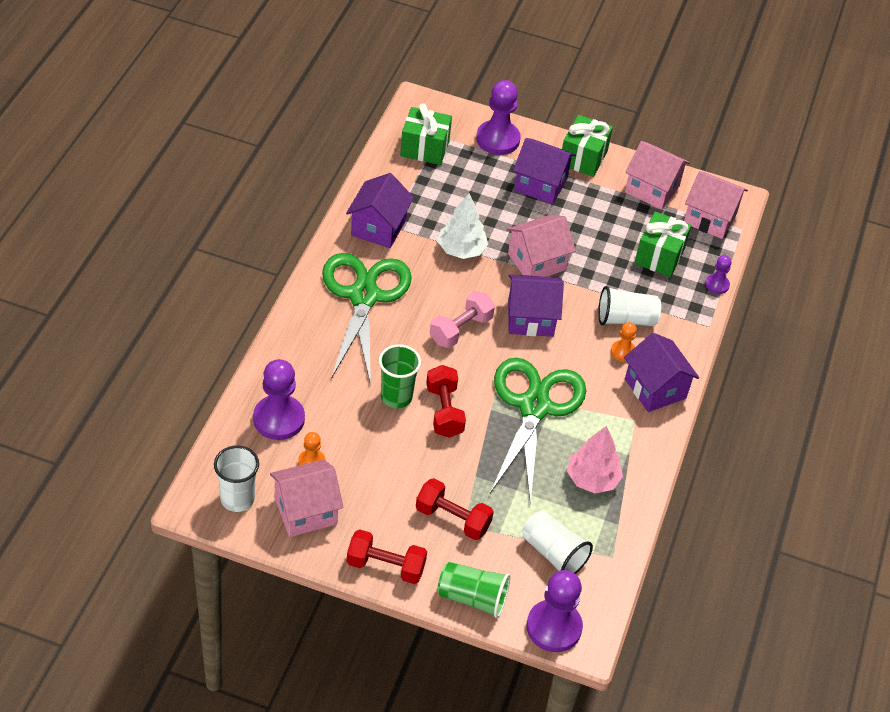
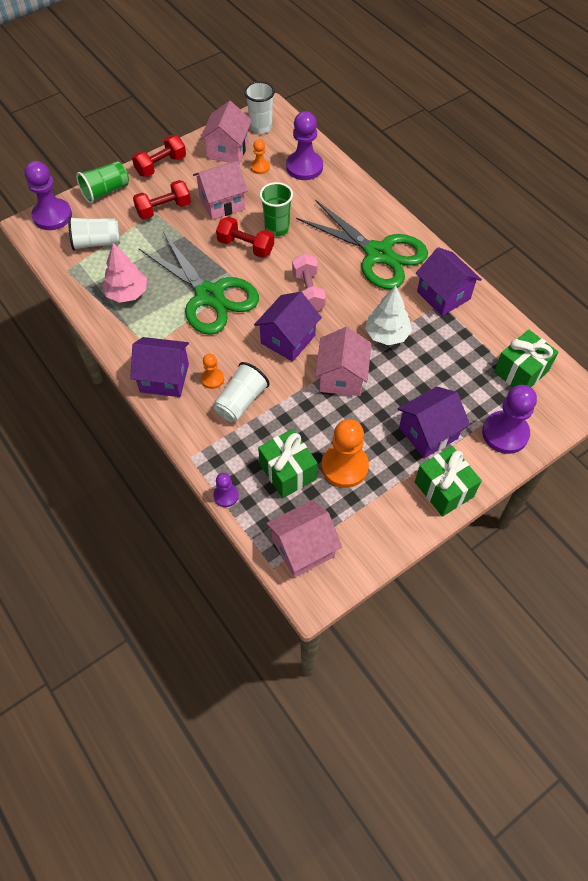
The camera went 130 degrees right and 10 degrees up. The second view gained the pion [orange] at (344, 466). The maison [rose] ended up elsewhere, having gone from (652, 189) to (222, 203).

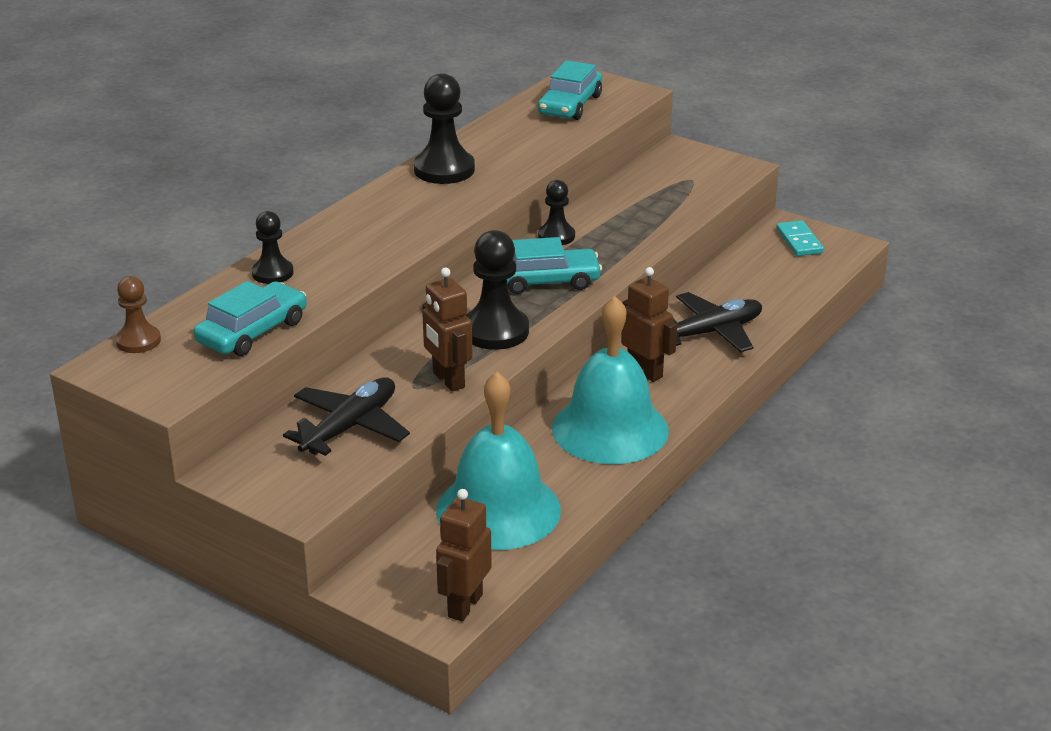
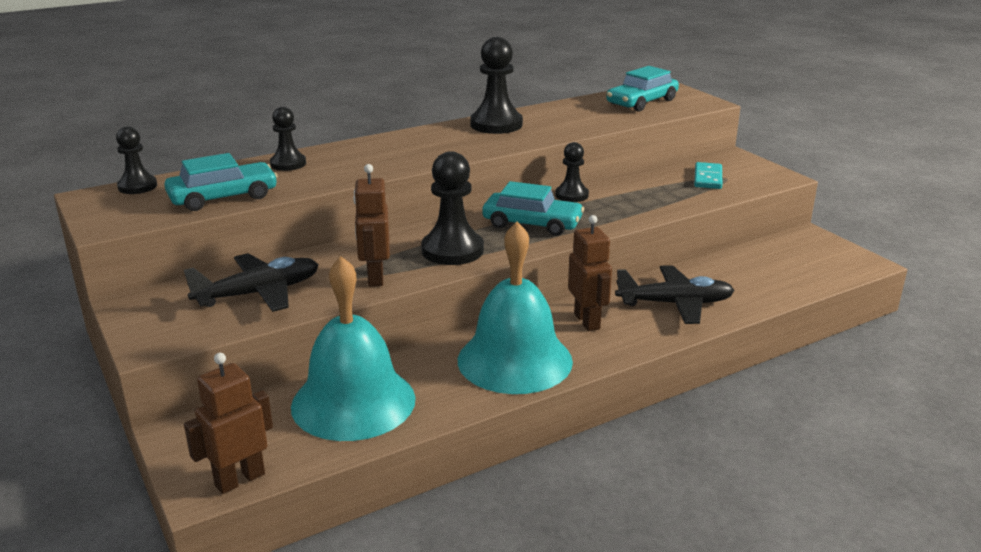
The camera went 25 degrees right and 5 degrees down. The domino [turquoise] ended up elsewhere, having gone from (799, 241) to (708, 178). What was the pion [marron] at (138, 341) turned into the pion [noir] at (137, 186).

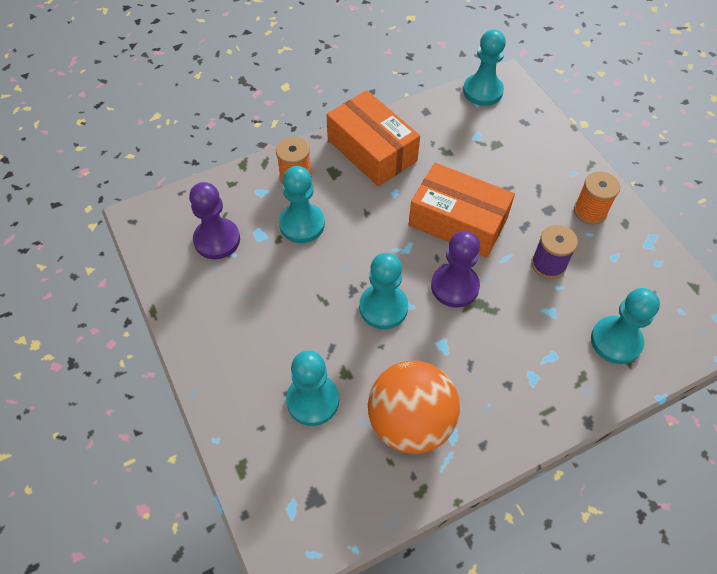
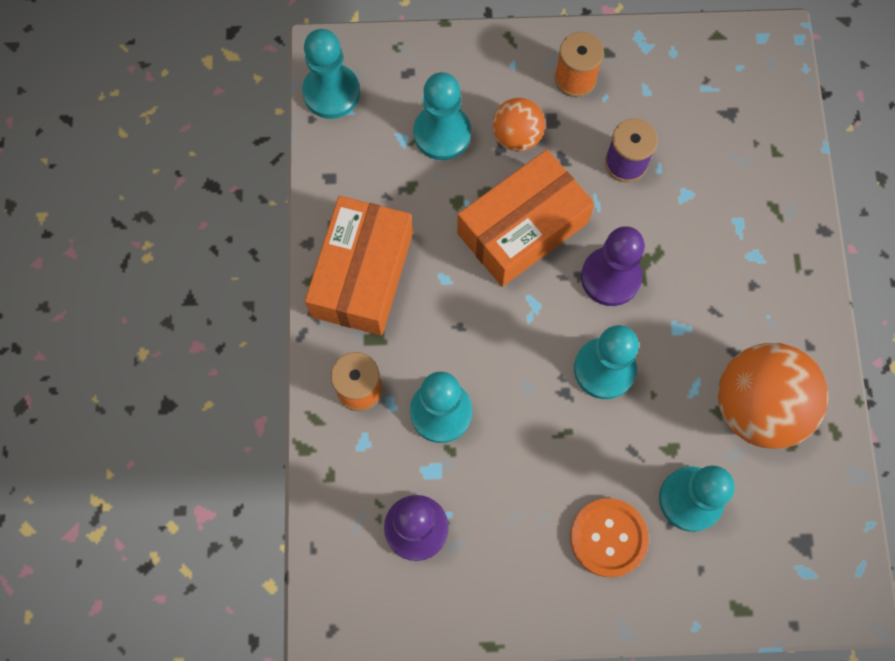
The camera went 65 degrees left and 15 degrees up. The second view gained the balle [orange] at (517, 136). The second view gained the bouton [orange] at (608, 538). The pion [turquoise] ended up elsewhere, having gone from (616, 341) to (442, 133). The boîte [orange] at (372, 150) ended up facing another way, 60 degrees counterclockwise from before.

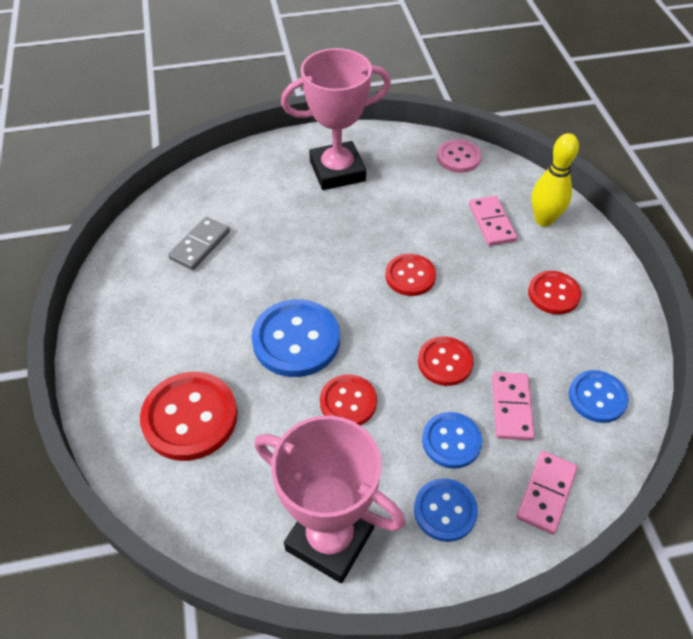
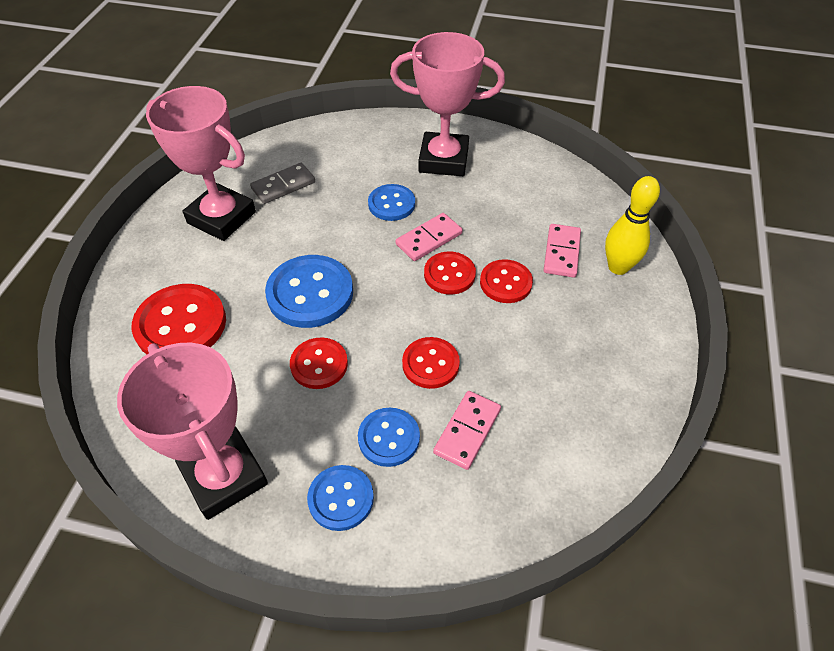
The camera went 25 degrees right and 0 degrees up. The second view lost the bouton [rose] at (458, 157). The second view gained the trophée [rose] at (221, 217). The domino [rose] ended up elsewhere, having gone from (546, 493) to (429, 239). The bouton [rouge] ended up elsewhere, having gone from (553, 294) to (505, 283). The bouton [bleu] ended up elsewhere, having gone from (597, 397) to (391, 204).

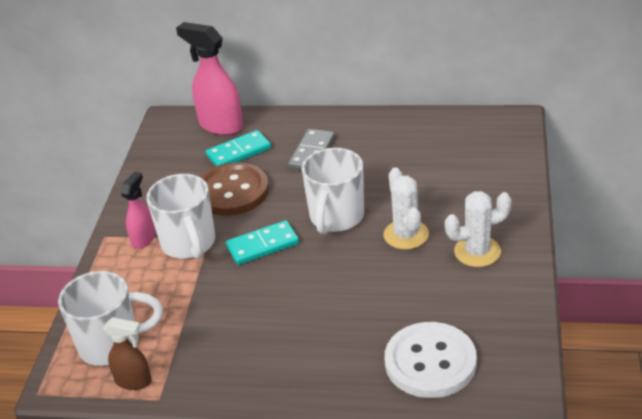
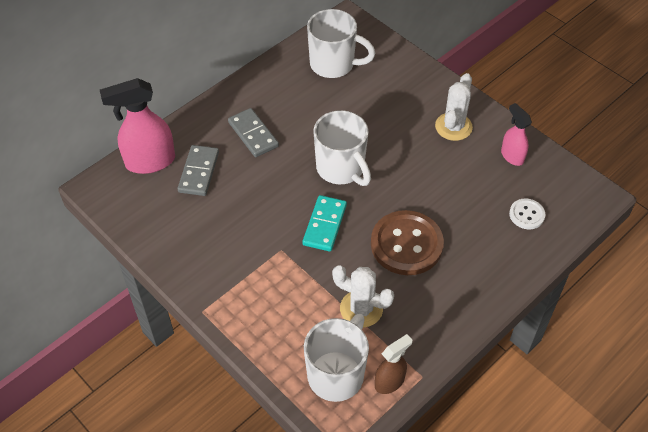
The camera went 55 degrees left and 15 degrees up. The vaporisateur [rose] ended up elsewhere, having gone from (144, 239) to (512, 156). The tasse [blanc] ended up elsewhere, having gone from (189, 244) to (333, 64). The bouton [marron] ended up elsewhere, having gone from (232, 191) to (406, 244). The cactus [blanc] ended up elsewhere, having gone from (406, 235) to (361, 309). What was the domino [turquoise] at (239, 152) turned into the domino [gris] at (199, 172). The size of the bouton [blanc] at (430, 362) changed by a factor of 0.50.

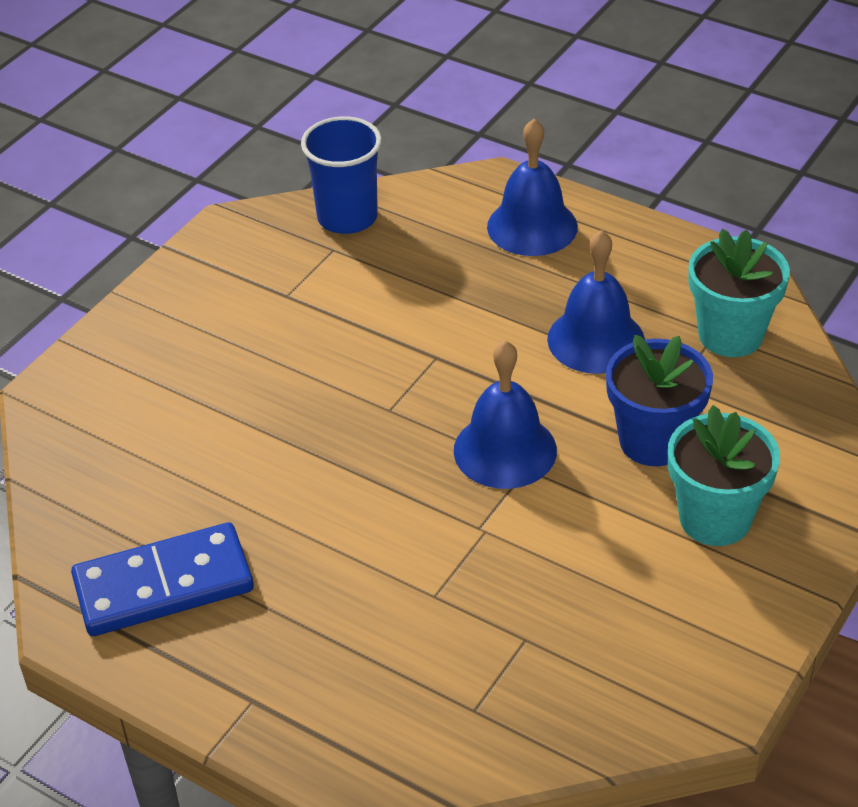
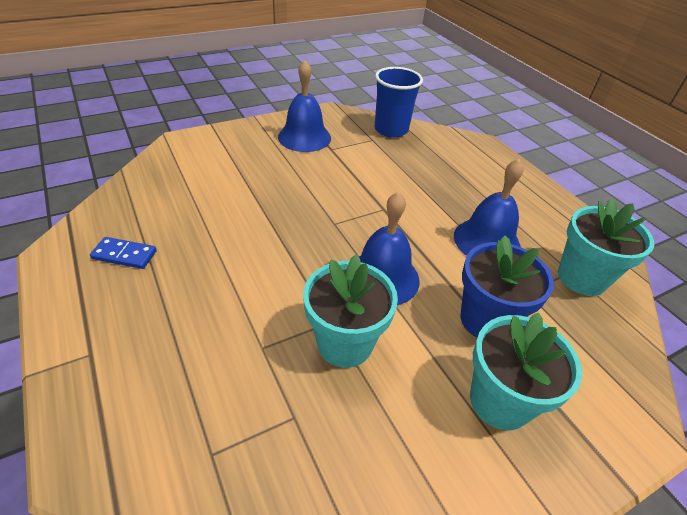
The camera went 25 degrees right and 0 degrees up. The second view gained the pot de fleurs [turquoise] at (345, 343). The cloche [bleu] ended up elsewhere, having gone from (532, 226) to (304, 137). The size of the domino [bleu] at (163, 584) changed by a factor of 0.50.

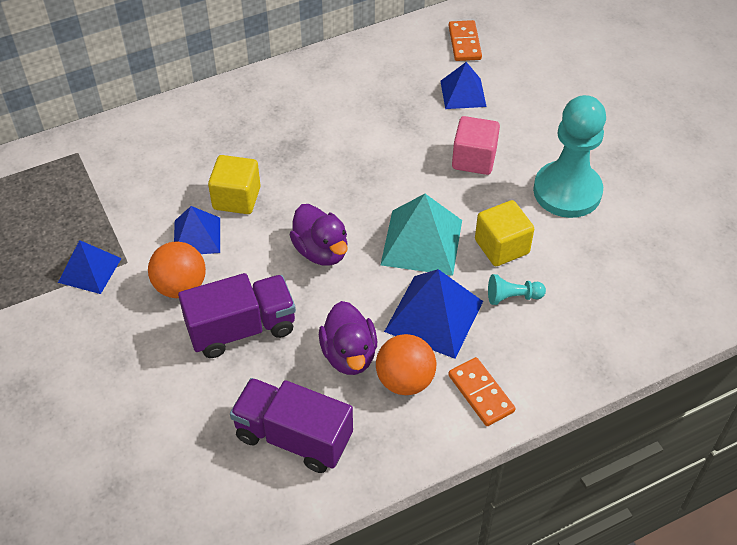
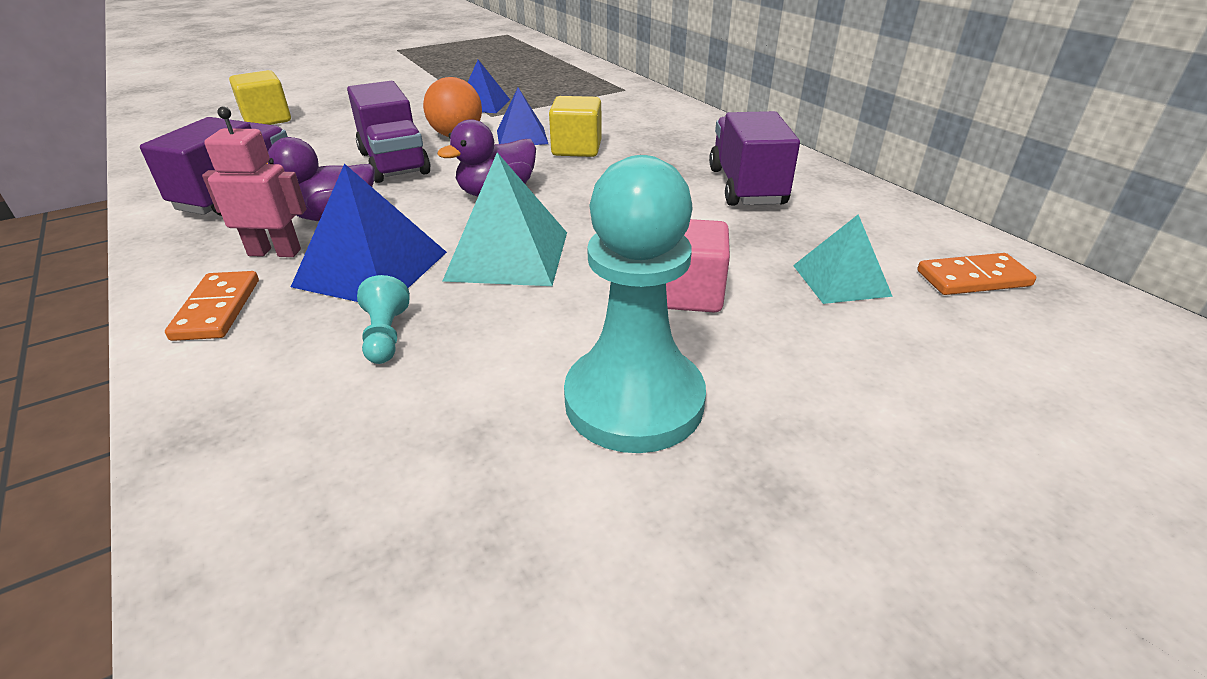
The camera went 85 degrees right and 15 degrees down. The second view gained the camion [violet] at (746, 186). The cube [jaune] ended up elsewhere, having gone from (501, 246) to (267, 120). Where the balle [orange] stood at (405, 380), the robot [rose] came to stand at (275, 252). What was the pyramide [bleu] at (463, 93) turned into the pyramide [turquoise] at (840, 280). The domino [orange] at (481, 393) ended up facing another way, 60 degrees counterclockwise from before.

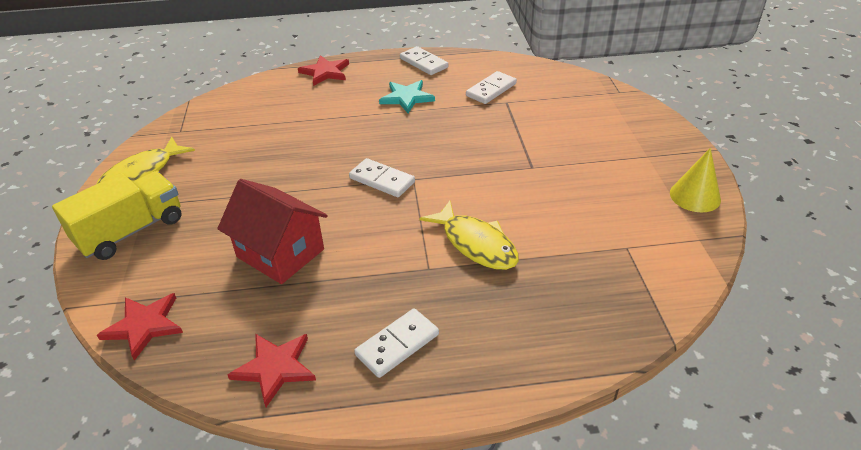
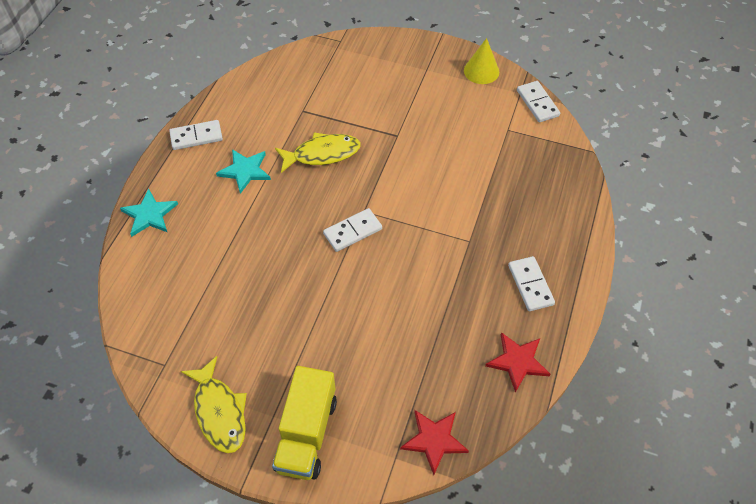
The camera went 65 degrees left and 15 degrees up. The second view lost the maison [rouge] at (280, 253). The poisson [jaune] ended up elsewhere, having gone from (476, 244) to (322, 154). The domino [blanc] ended up elsewhere, having gone from (491, 90) to (537, 103). What was the étoile [rouge] at (325, 72) turned into the étoile [turquoise] at (149, 214). The camion [jaune] at (131, 231) ended up facing another way, 150 degrees counterclockwise from before.

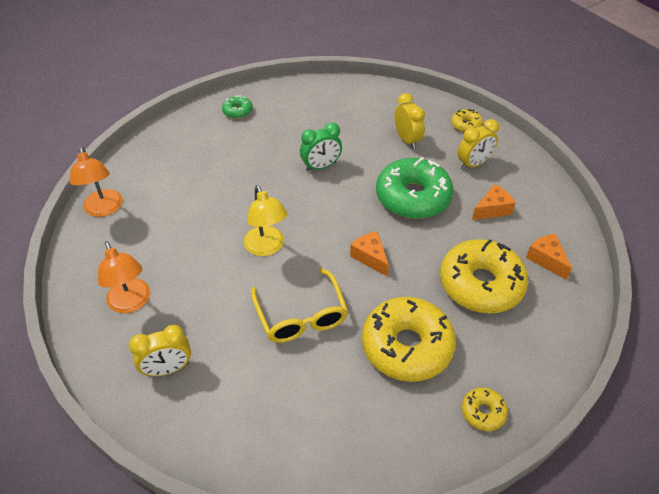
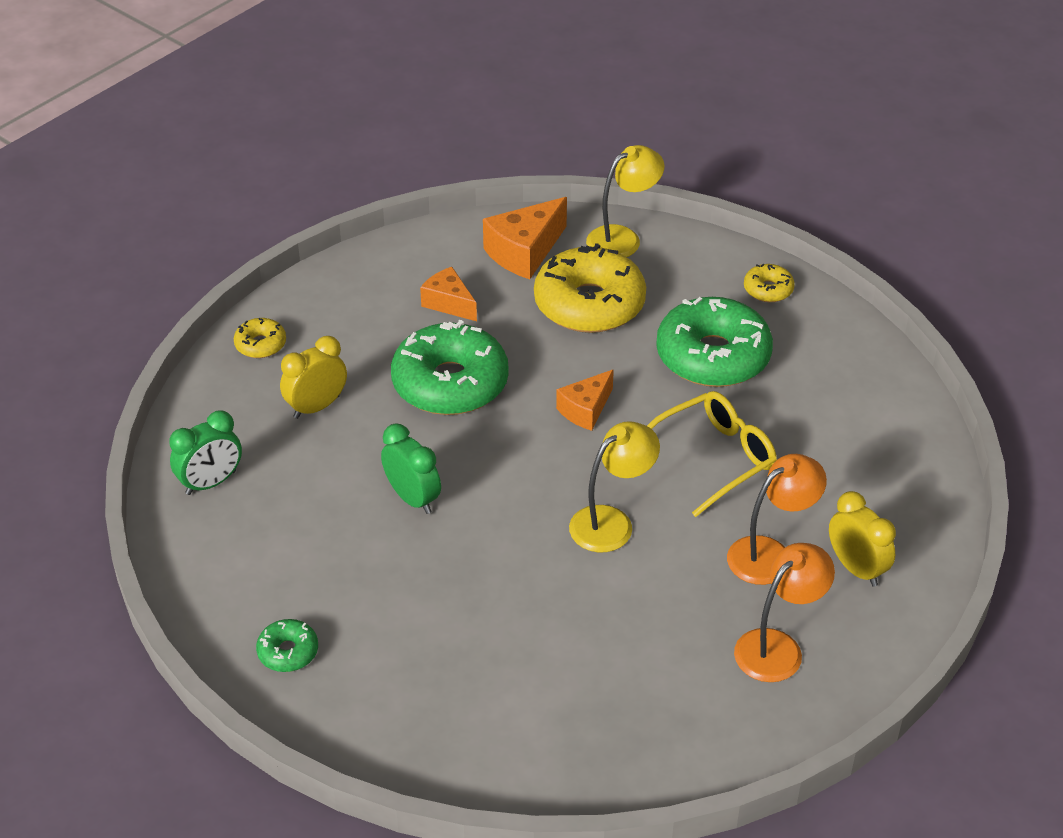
The camera went 105 degrees left and 5 degrees down. The second view lost the réveil [jaune] at (473, 164). The second view gained the réveil [vert] at (211, 483). The second view gained the lampe [jaune] at (622, 238). The lampe [orange] ended up elsewhere, having gone from (104, 209) to (770, 554). What was the beignet [jaune] at (407, 346) turned into the beignet [vert] at (713, 356). The size of the fromage [orange] at (546, 260) changed by a factor of 1.55.

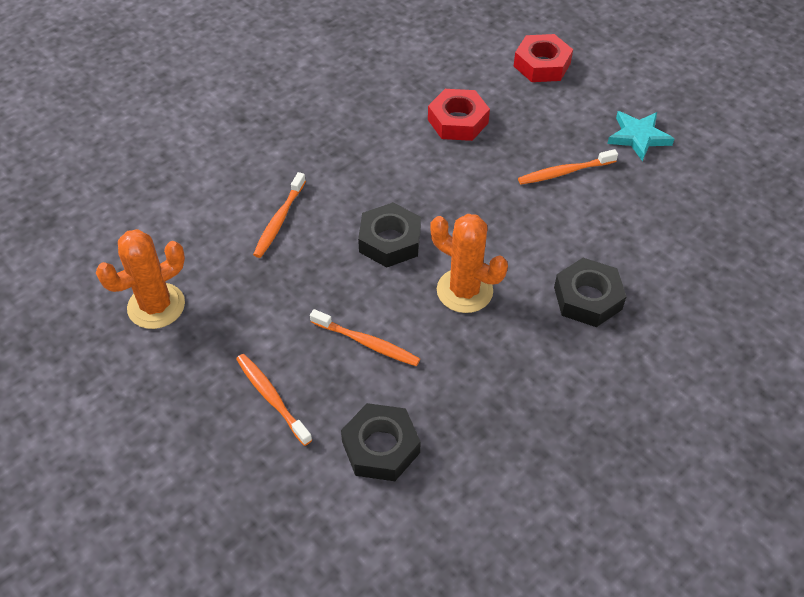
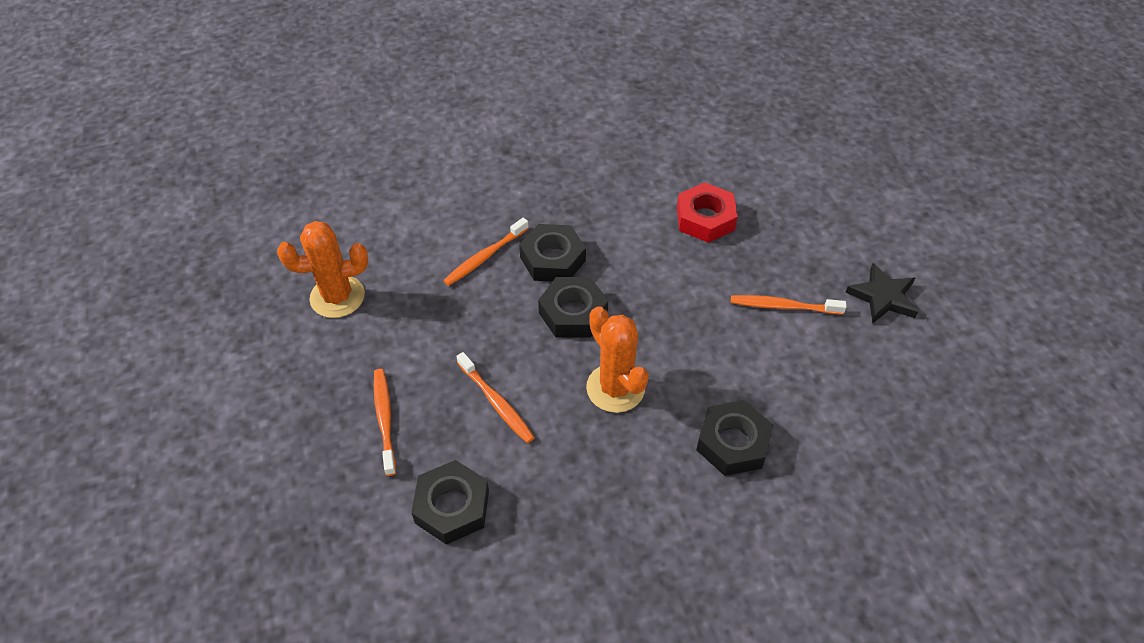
The camera went 25 degrees right and 0 degrees up. The second view lost the écrou [rouge] at (542, 65). The second view gained the écrou [noir] at (553, 259). What was the étoile [turquoise] at (638, 137) turned into the étoile [noir] at (883, 297).

